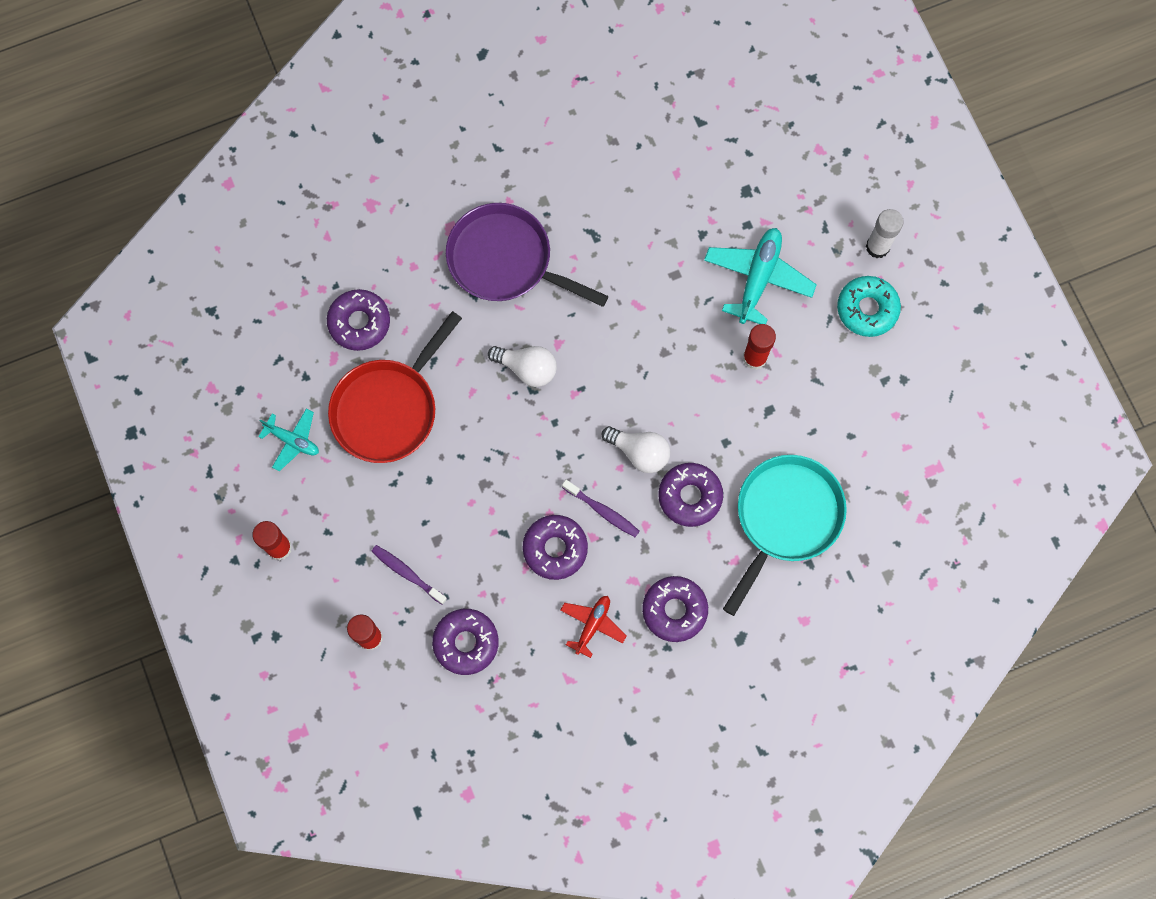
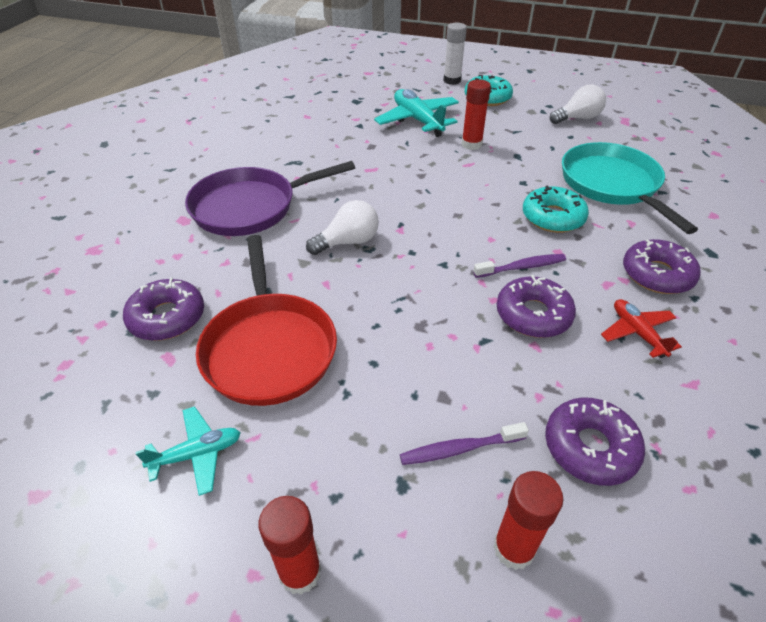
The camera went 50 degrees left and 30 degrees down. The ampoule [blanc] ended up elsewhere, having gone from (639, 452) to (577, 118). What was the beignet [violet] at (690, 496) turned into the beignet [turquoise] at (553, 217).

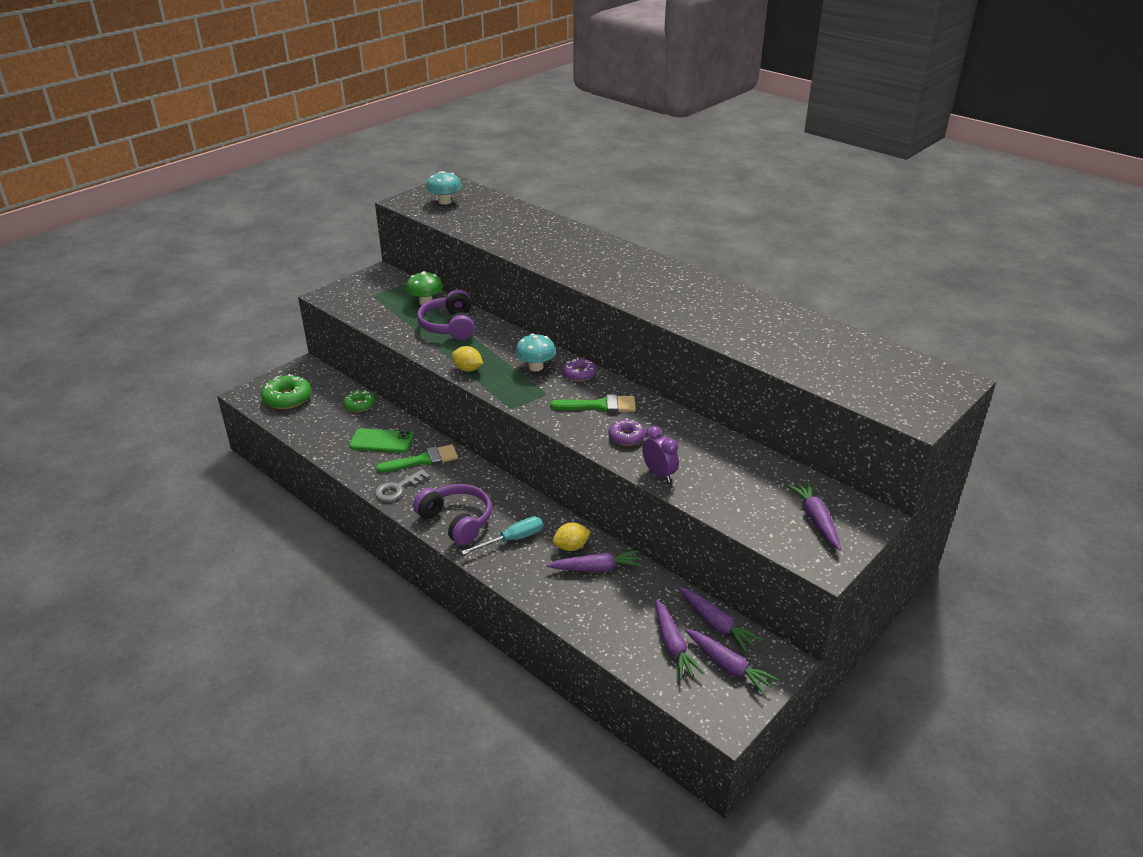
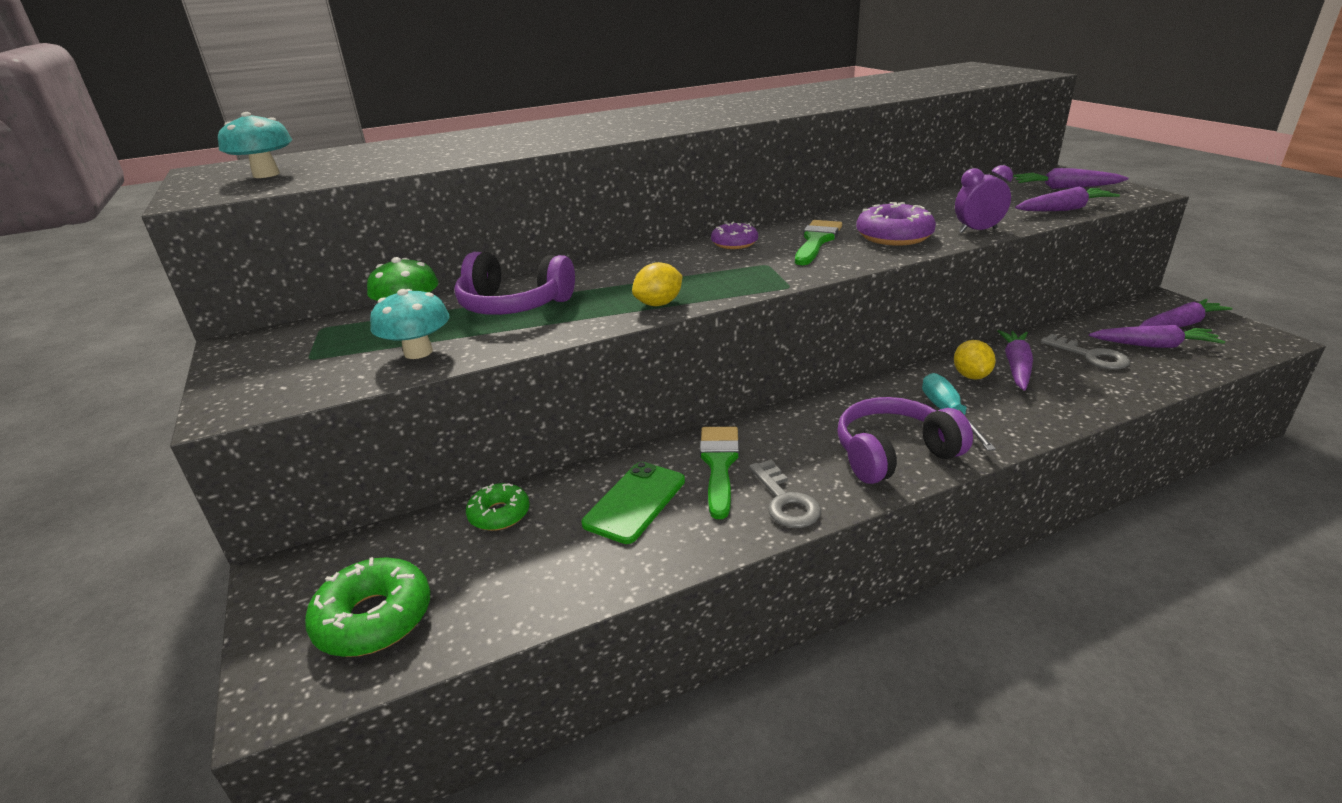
The camera went 65 degrees left and 5 degrees down. The second view gained the clé [gris] at (1091, 356). The champignon [turquoise] ended up elsewhere, having gone from (536, 367) to (418, 352). The carotte [violet] ended up elsewhere, having gone from (716, 624) to (1064, 209). The size of the beignet [violet] at (626, 437) changed by a factor of 1.59.

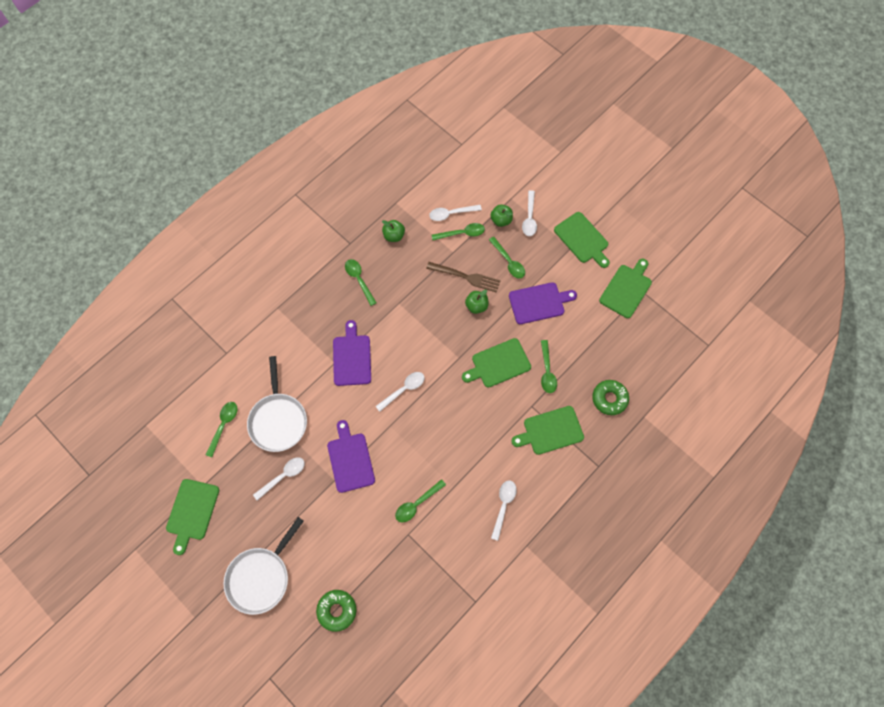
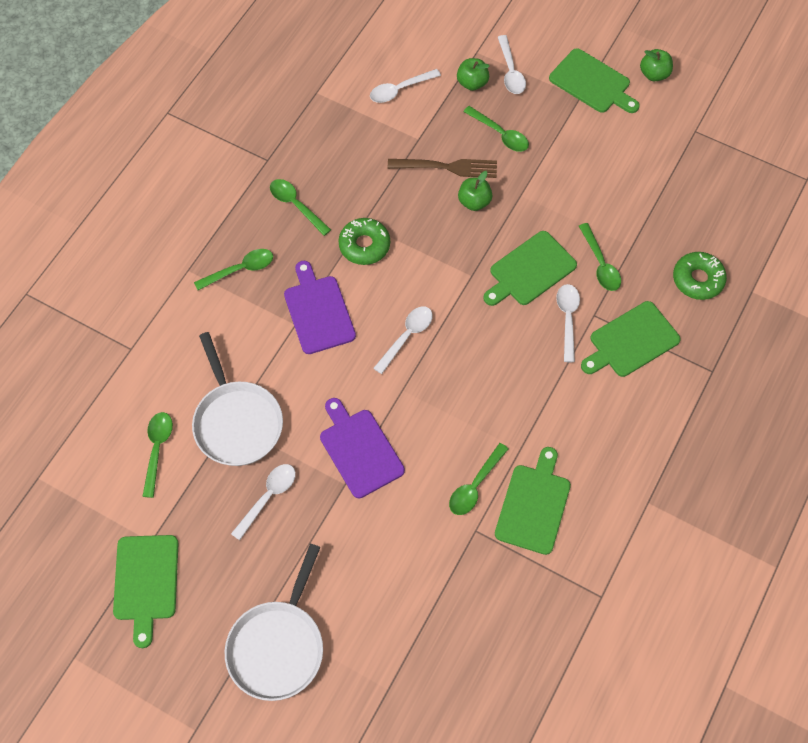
The camera went 15 degrees left and 5 degrees down. The second view lost the planche à découper [violet] at (539, 303). The beignet [vert] ended up elsewhere, having gone from (337, 610) to (364, 245). The pomme [vert] ended up elsewhere, having gone from (394, 235) to (654, 74). The cuillère [vert] ended up elsewhere, having gone from (462, 233) to (240, 269). The cuillère [blanc] ended up elsewhere, having gone from (503, 506) to (567, 319). The planche à découper [vert] ended up elsewhere, having gone from (626, 289) to (534, 505).

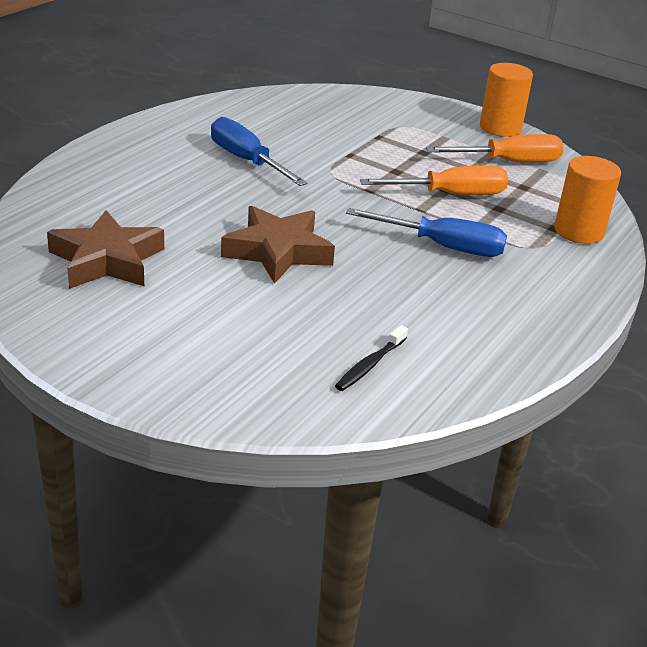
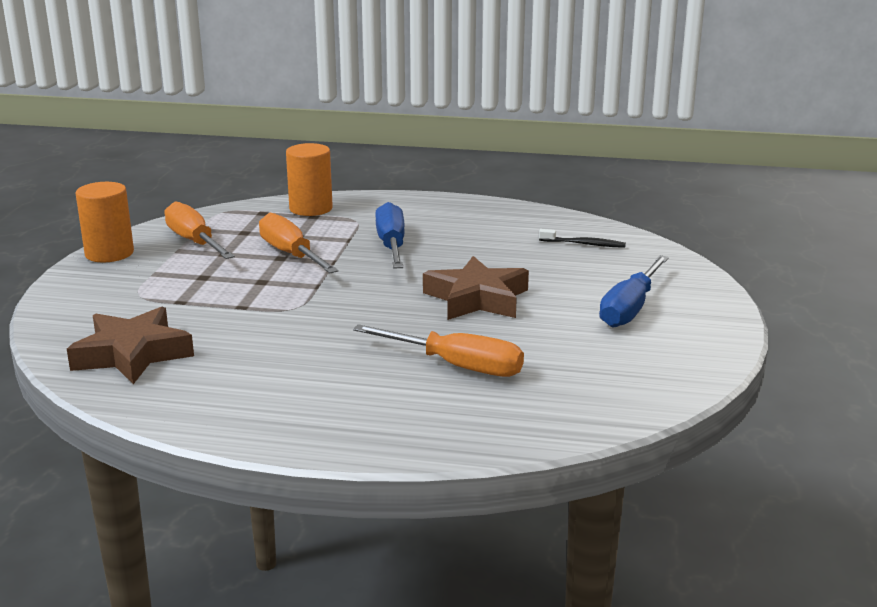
The camera went 110 degrees left and 10 degrees down. The second view gained the tournevis [orange] at (457, 366). The étoile [marron] ended up elsewhere, having gone from (107, 260) to (132, 354). The tournevis [bleu] ended up elsewhere, having gone from (246, 161) to (630, 308).

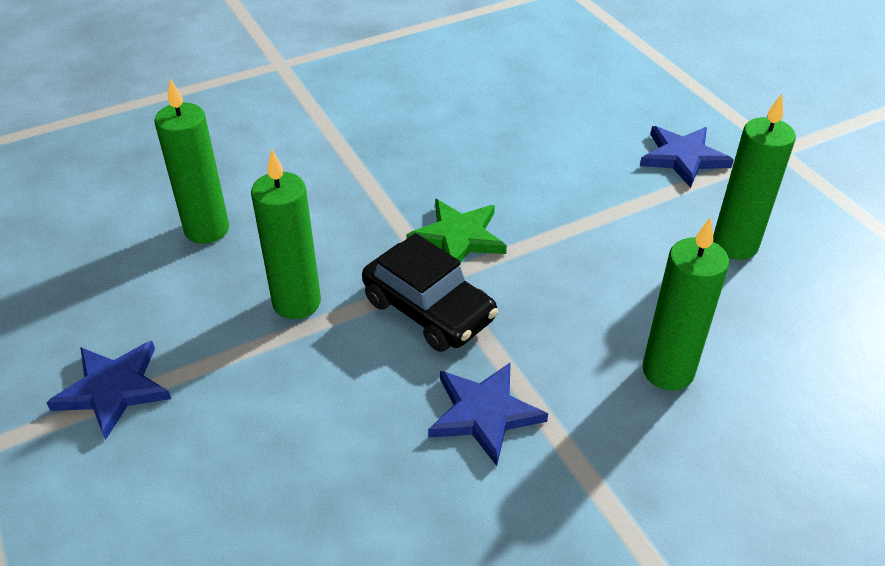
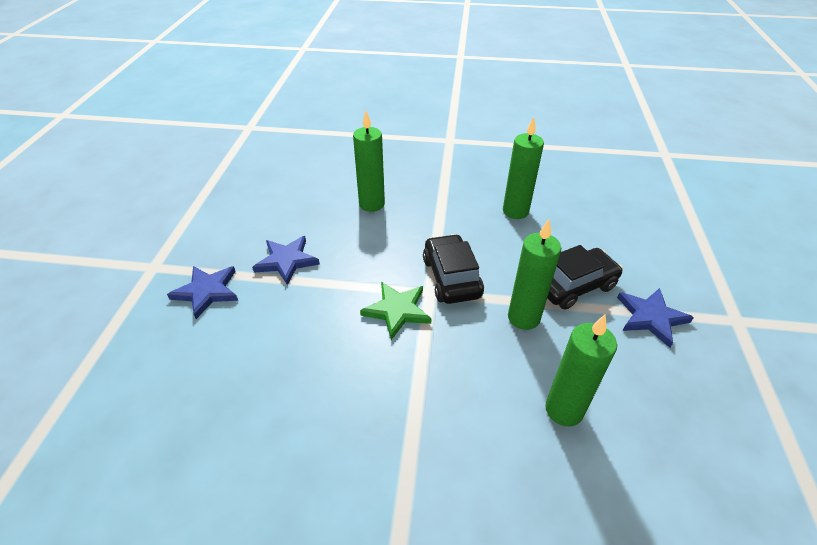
The camera went 145 degrees left and 0 degrees up. The second view gained the voiture [noir] at (574, 285). The étoile [bleu] ended up elsewhere, having gone from (484, 414) to (287, 261). The bougie [vert] ended up elsewhere, having gone from (734, 245) to (515, 211).

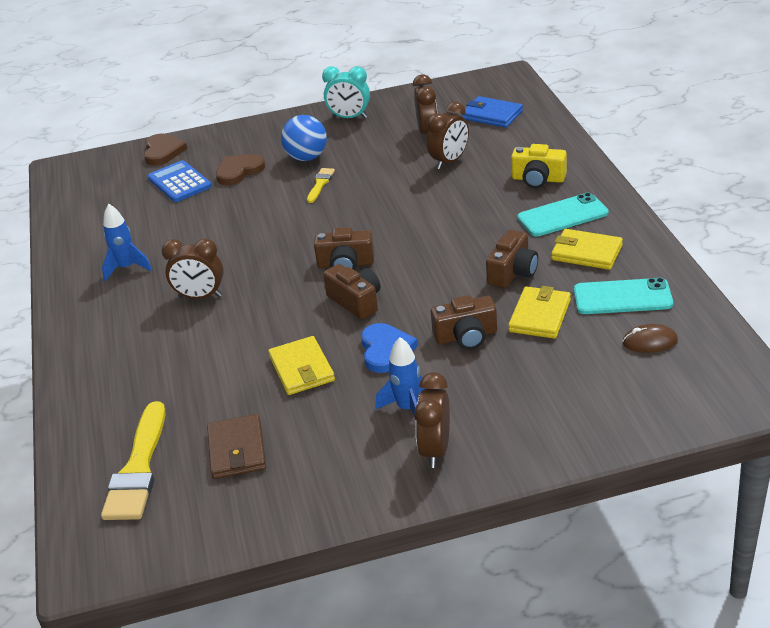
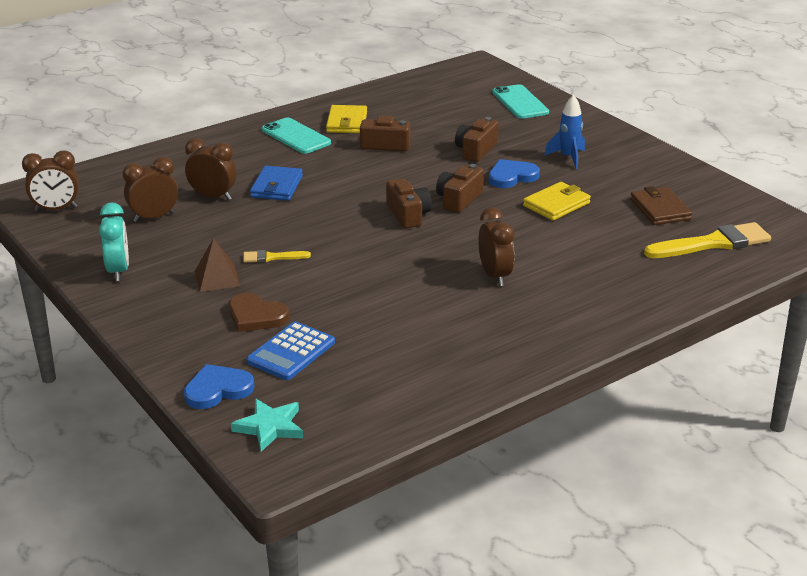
The camera went 115 degrees left and 5 degrees down. The second view lost the fusée [bleu] at (127, 268). The second view lost the portefeuille [jaune] at (540, 316). The second view lost the appareil photo [jaune] at (538, 179). The second view lost the souris [marron] at (650, 342). The second view gained the étoile [turquoise] at (270, 427). The réveil [marron] ended up elsewhere, having gone from (435, 450) to (56, 209). The portefeuille [bleu] ended up elsewhere, having gone from (492, 115) to (277, 187). The téléphone [turquoise] ended up elsewhere, having gone from (622, 297) to (520, 102). Where the balle [bleu] stood at (307, 157), the pyramide [marron] came to stand at (217, 278). What was the cœur [marron] at (163, 152) turned into the cœur [bleu] at (217, 390). The portefeuille [marron] at (237, 450) ended up facing another way, 75 degrees counterclockwise from before. The appareil photo [marron] at (466, 336) ended up facing another way, 120 degrees counterclockwise from before.

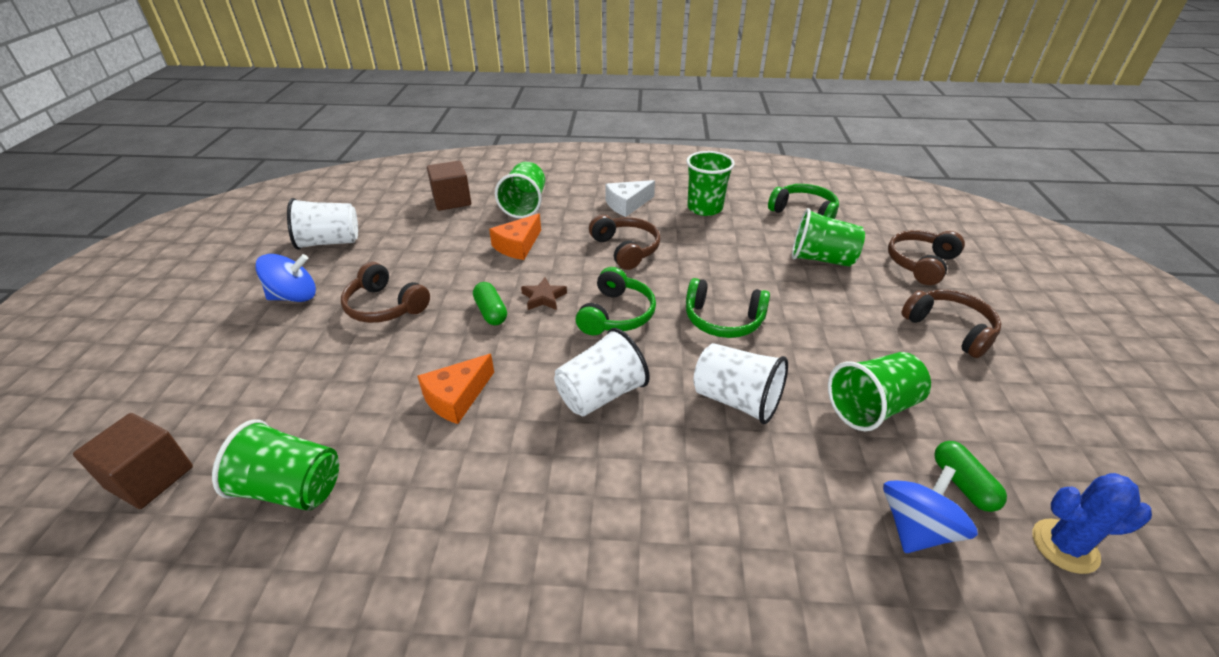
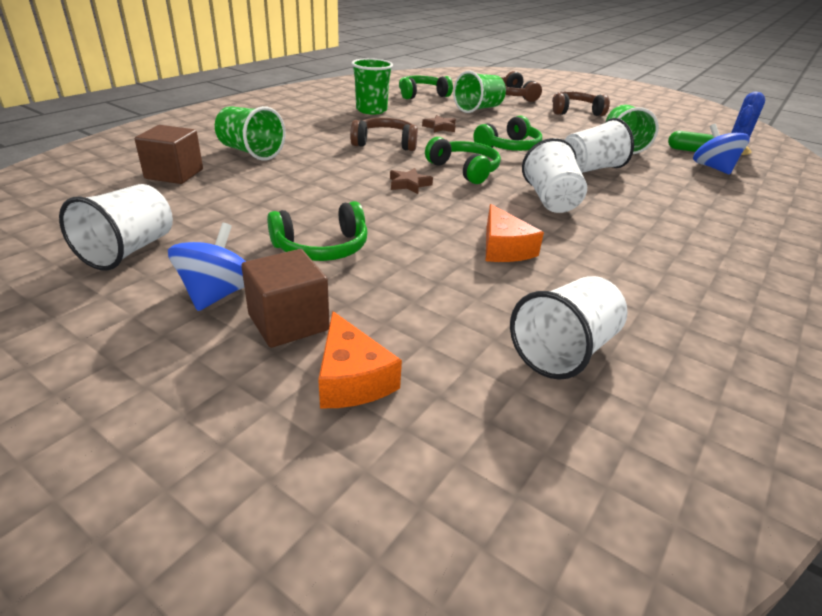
The camera went 60 degrees left and 5 degrees down. The second view lost the gélule [vert] at (491, 312). The second view lost the fromage [blanc] at (627, 204). The second view gained the étoile [marron] at (440, 127). The cube [marron] ended up elsewhere, having gone from (150, 477) to (288, 322). The fromage [orange] ended up elsewhere, having gone from (518, 246) to (352, 378). What was the gobelet [vert] at (292, 488) turned into the gobelet [blanc] at (563, 351). What was the casque audio [marron] at (385, 306) turned into the casque audio [vert] at (322, 248).

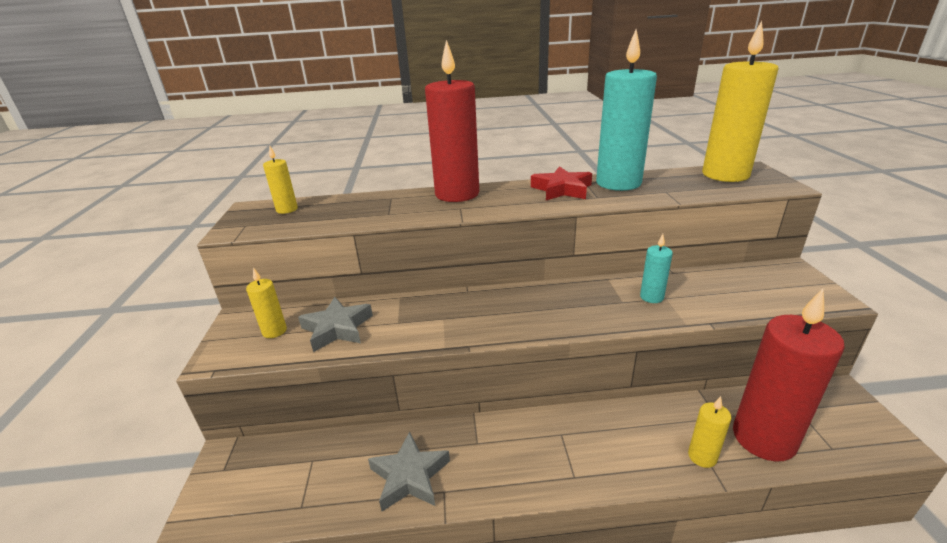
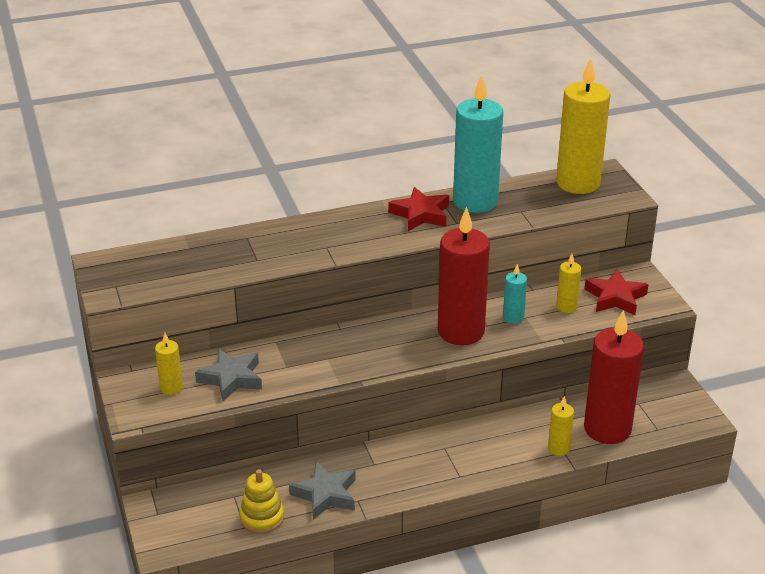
The camera went 15 degrees left and 5 degrees up. The second view gained the jouet à empiler [jaune] at (262, 517). The second view gained the étoile [rouge] at (615, 297). The bougie [jaune] ended up elsewhere, having gone from (287, 209) to (566, 307). The bougie [rouge] ended up elsewhere, having gone from (457, 194) to (461, 331).

